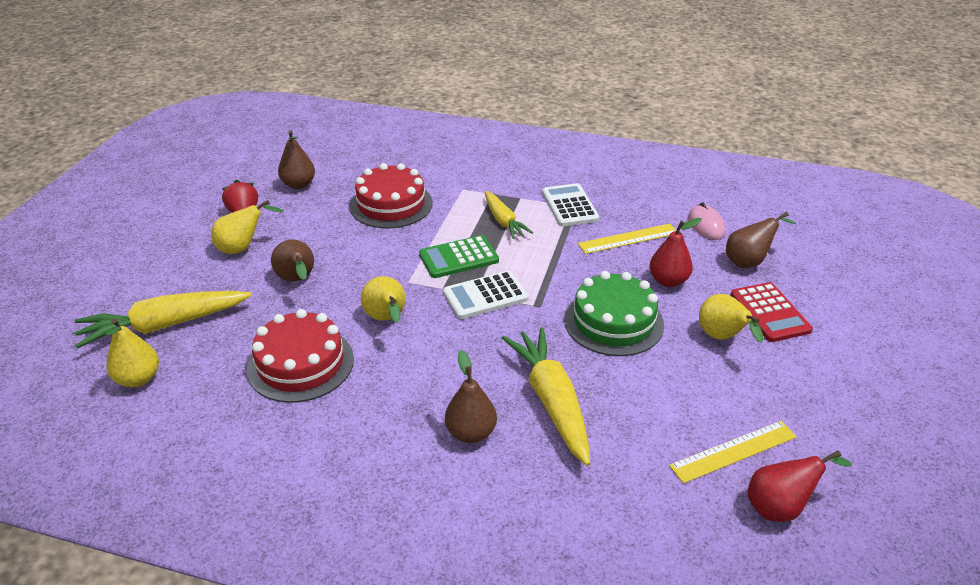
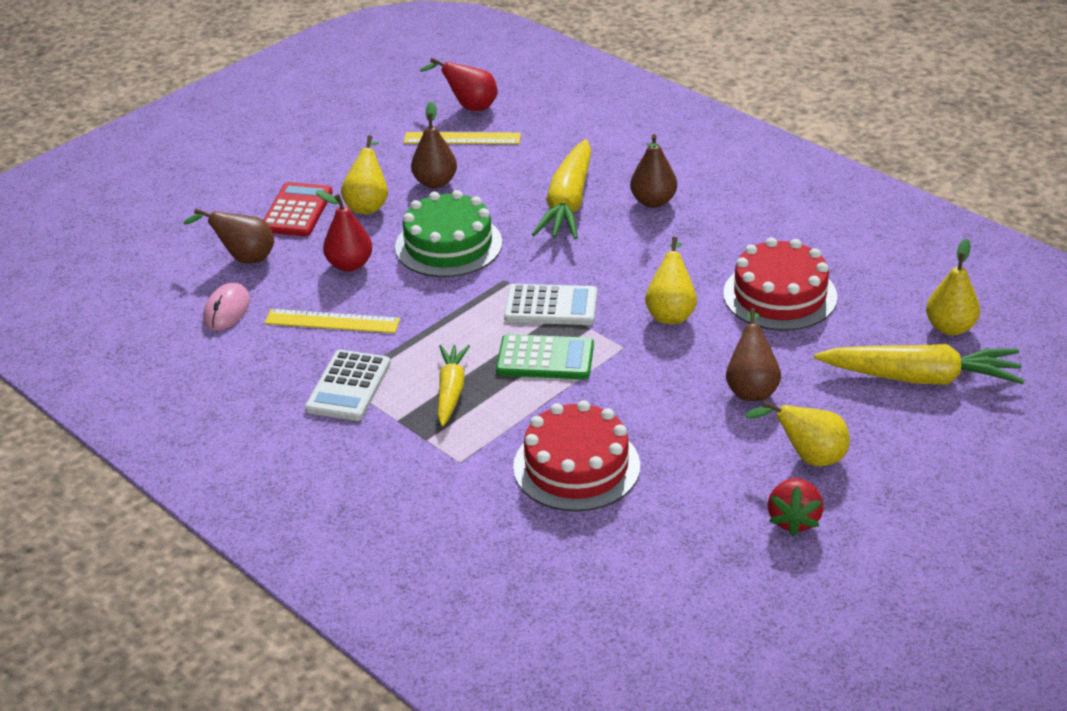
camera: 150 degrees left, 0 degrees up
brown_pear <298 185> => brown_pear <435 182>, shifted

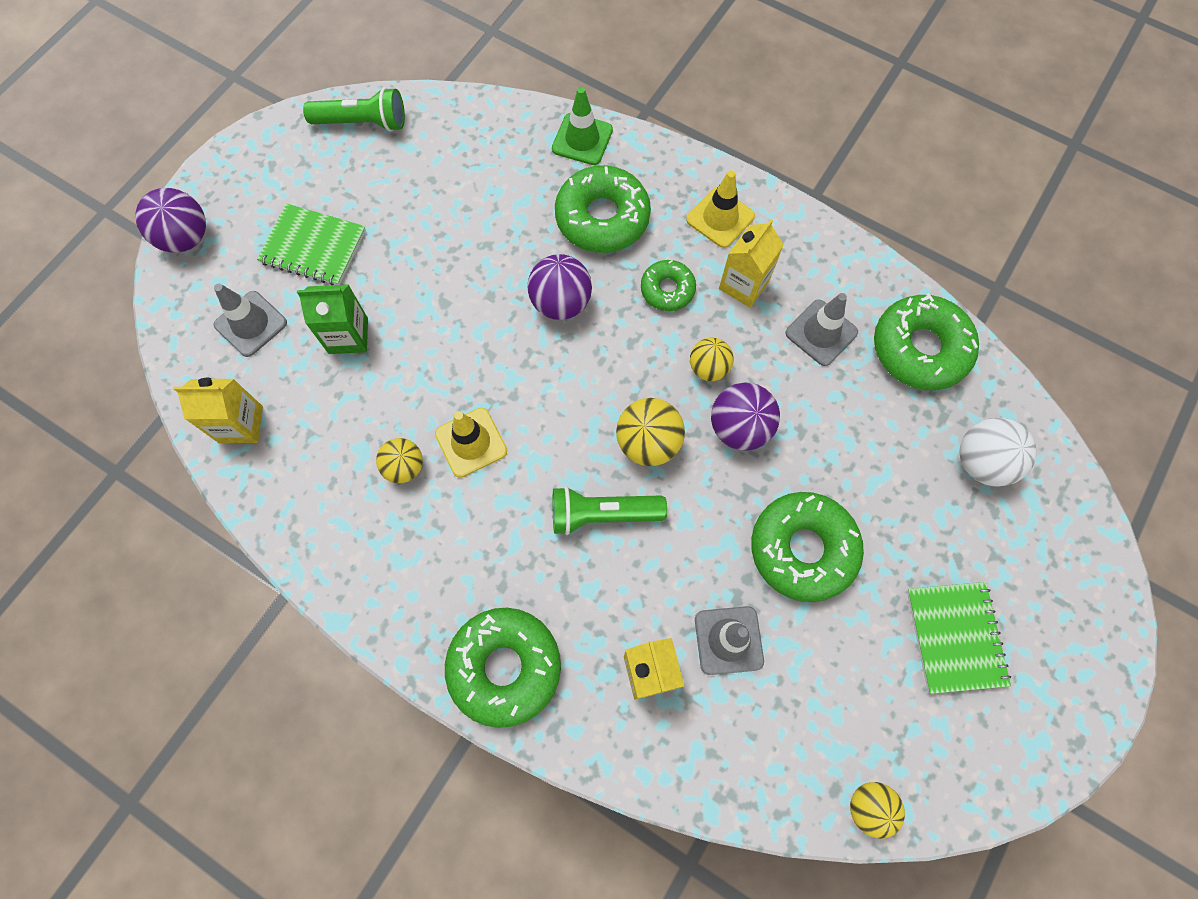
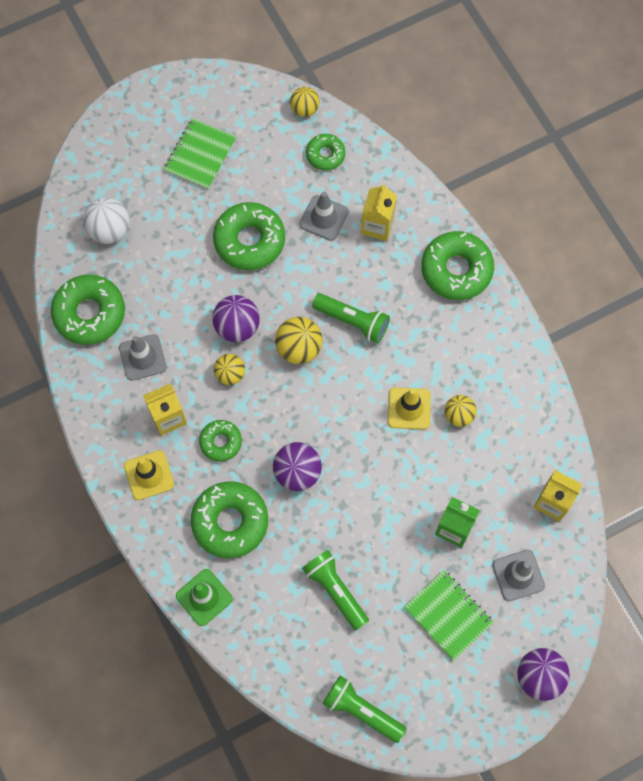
camera: 150 degrees left, 0 degrees up
nothing => green_donut <325 155>
nothing => green_flashlight <335 590>

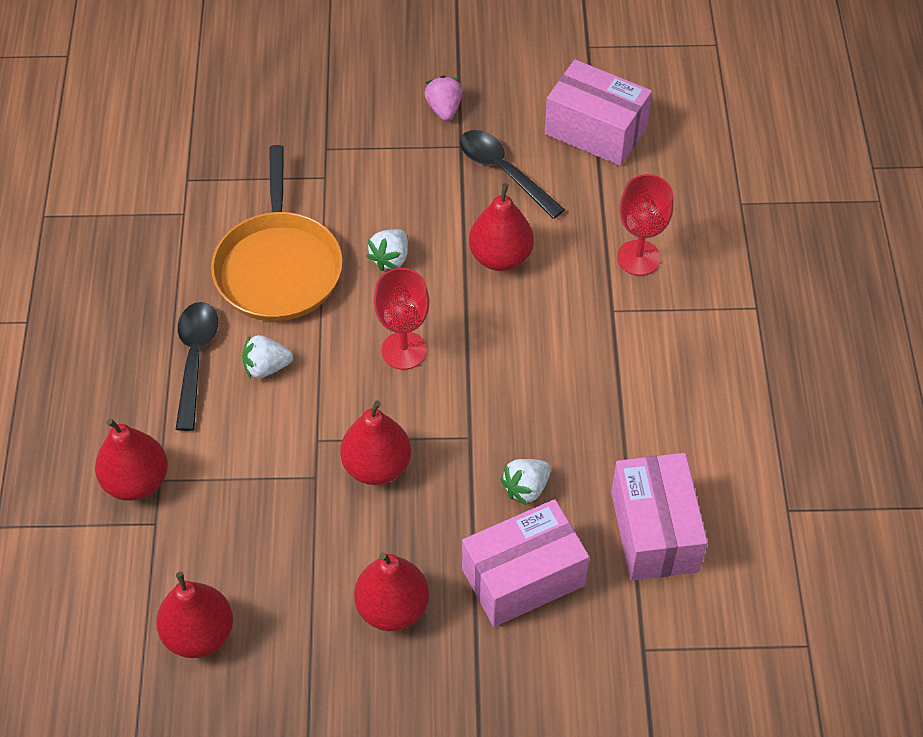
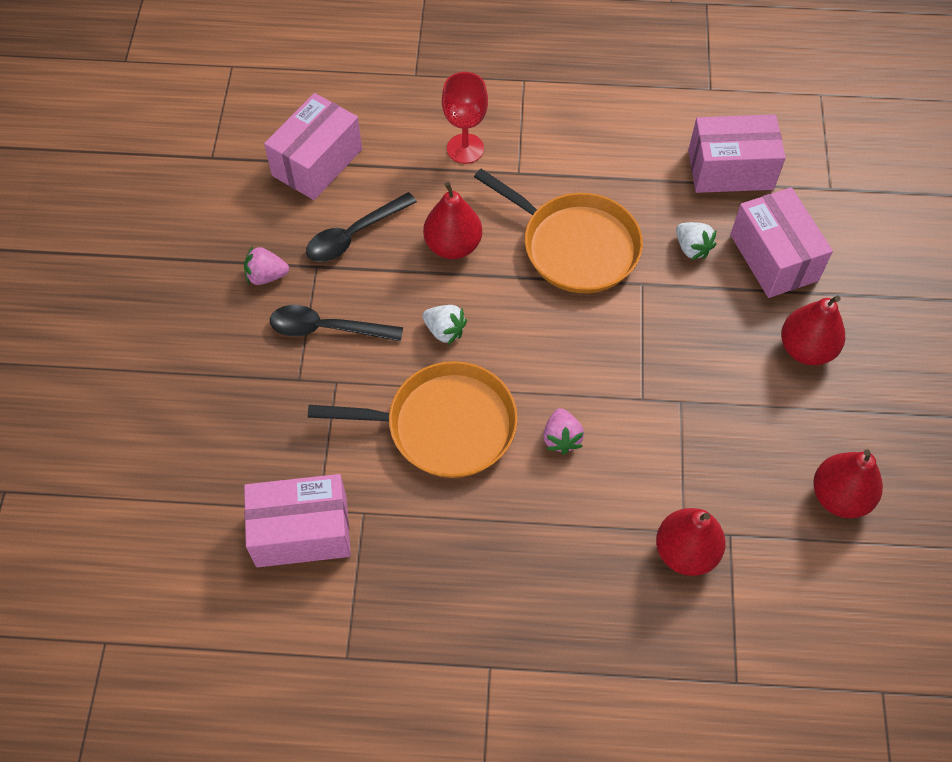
camera: 85 degrees left, 5 degrees up
red_goblet <404 350> => nothing
black_spoon <195 359> => black_spoon <327 329>, shifted
white_strawberry <266 367> => pink_strawberry <561 438>
red_pear <377 466> => nothing
nothing => orange_pan <575 246>
nothing => pink_box <302 532>

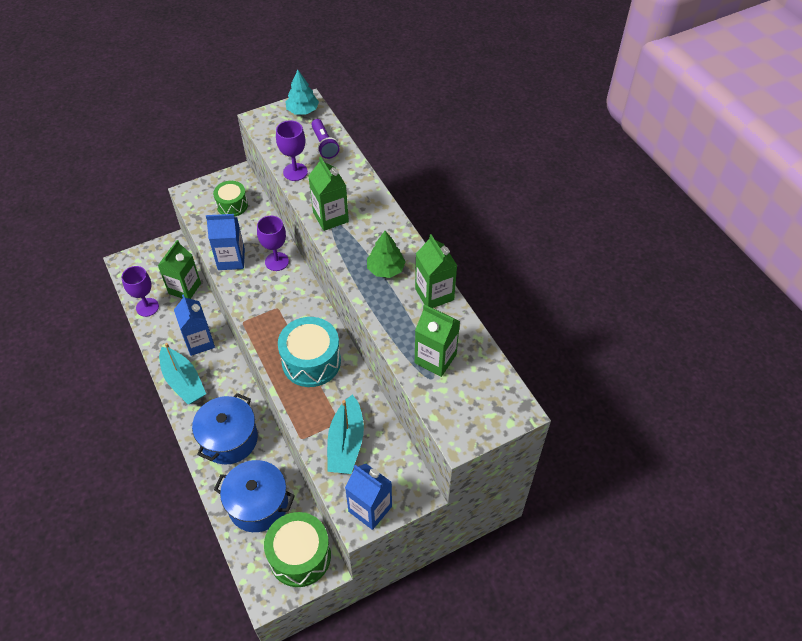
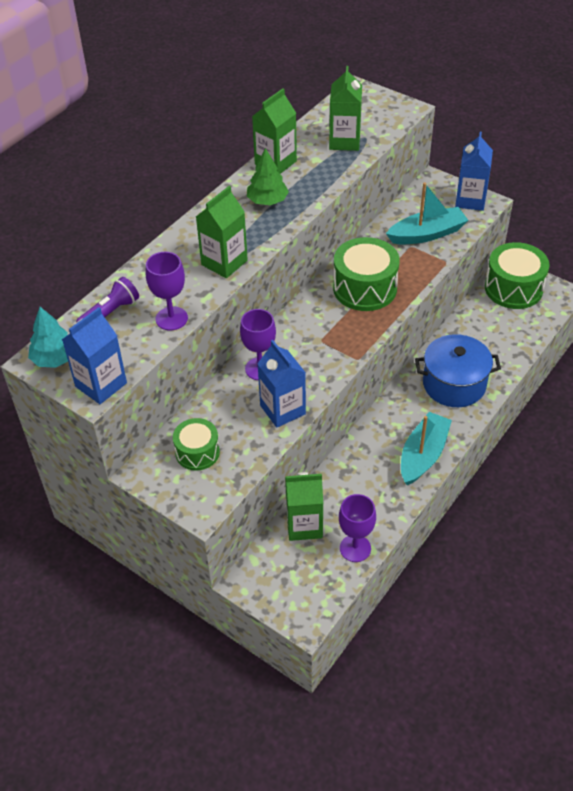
camera: 115 degrees left, 5 degrees down
blue_carton <199 342> => blue_carton <101 385>, shifted
turquoise_drum <311 361> => green_drum <365 288>
blue_pot <258 504> => nothing

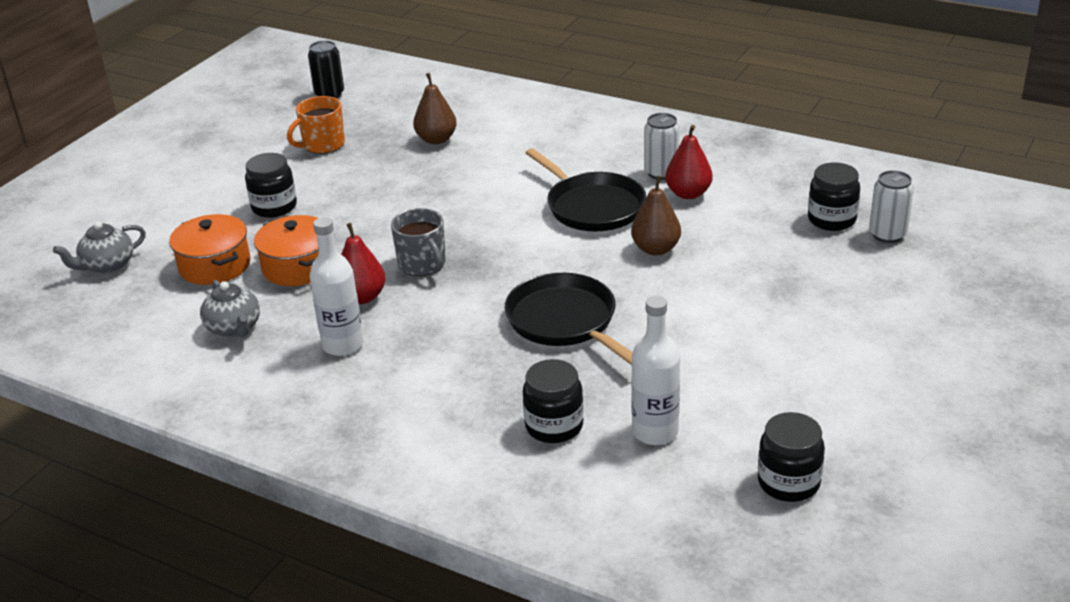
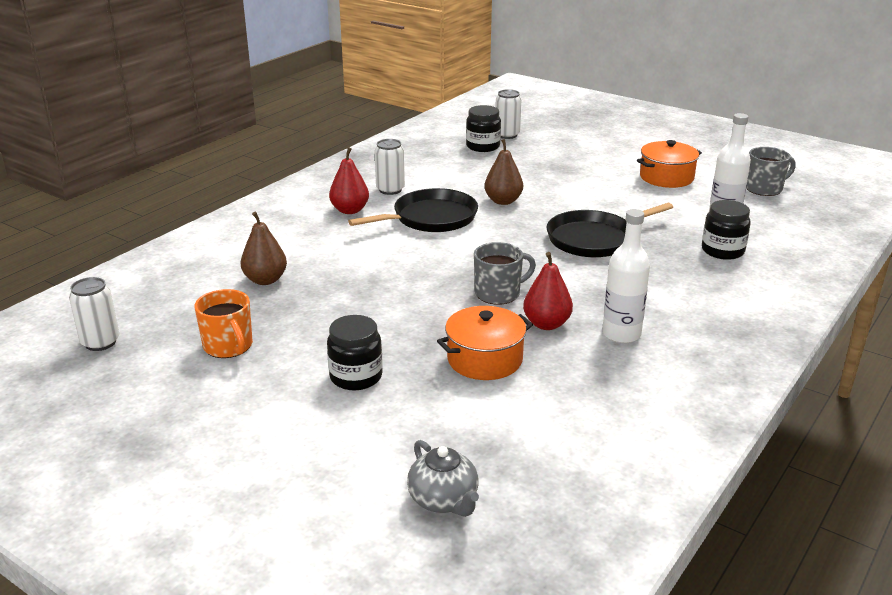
camera: 85 degrees left, 5 degrees down
black_can <329 94> => white_can <100 342>
red_pear <688 194> => red_pear <350 210>, shifted
orange_pot <215 265> => orange_pot <666 177>, shifted
grey_teapot <234 328> => nothing
black_jar <788 482> => grey_mug <764 189>

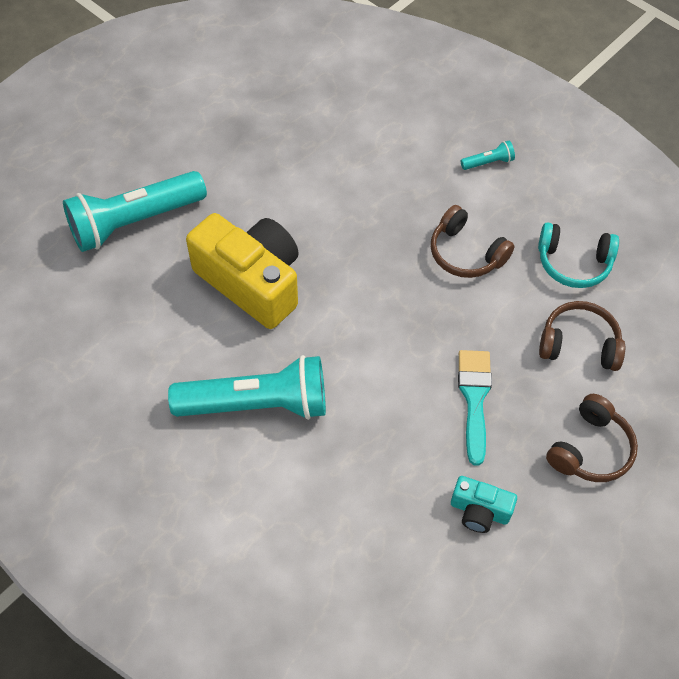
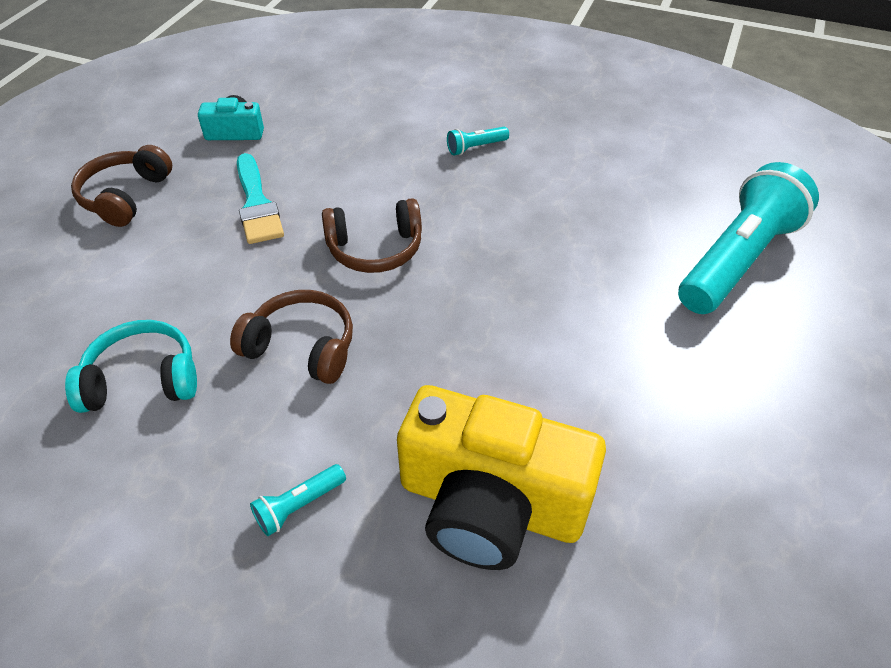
camera: 160 degrees right, 10 degrees down
yellow_camera <252 282> => yellow_camera <490 504>, shifted
brown_headphones <579 344> => brown_headphones <375 248>, shifted
turquoise_flashlight <257 404> => turquoise_flashlight <475 147>, x0.40

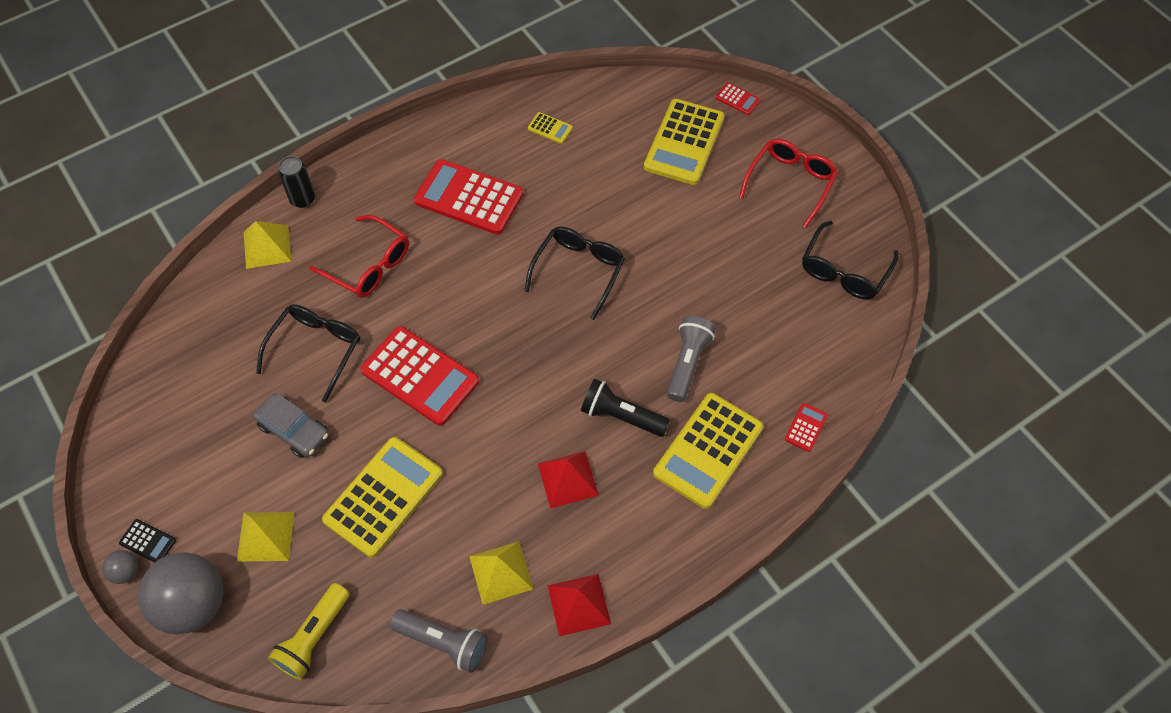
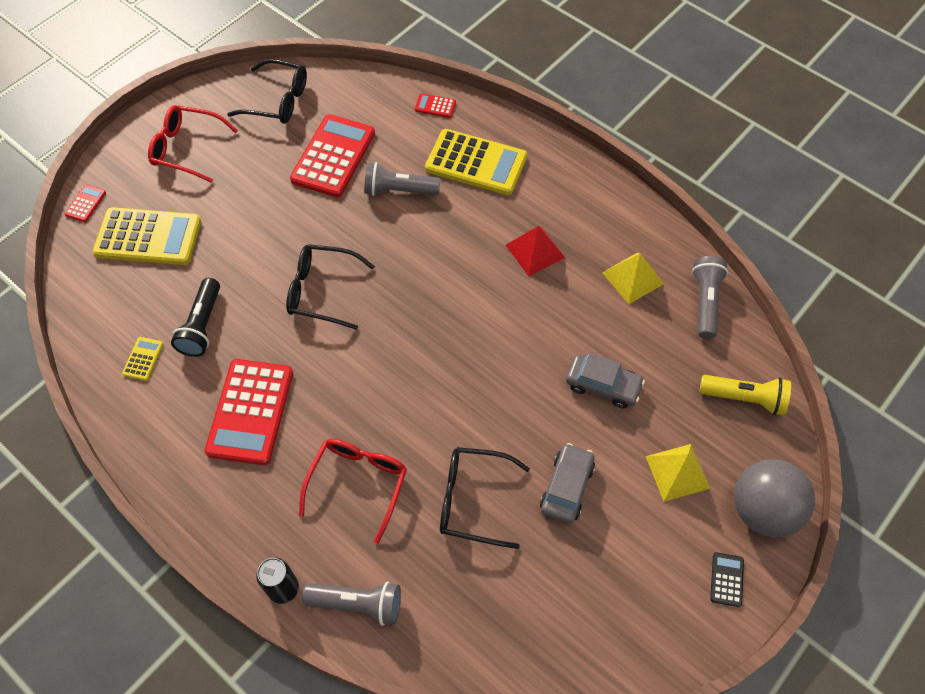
camera: 105 degrees left, 0 degrees up
yellow_pyramid <267 246> => grey_flashlight <358 604>
red_calculator <420 376> => red_calculator <333 156>, shifted
black_flashlight <621 416> => black_flashlight <202 325>, shifted
yellow_calculator <383 497> => grey_car <603 385>
grey_ball <126 572> => nothing
red_pyramid <579 604> => nothing

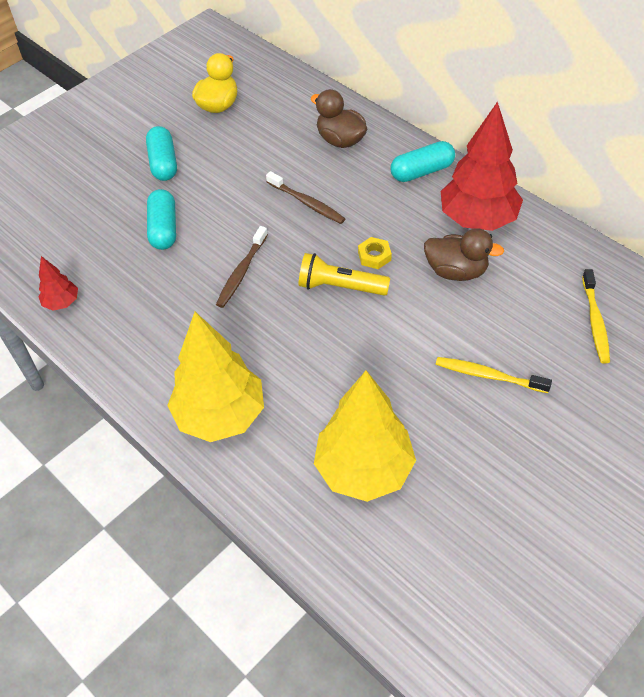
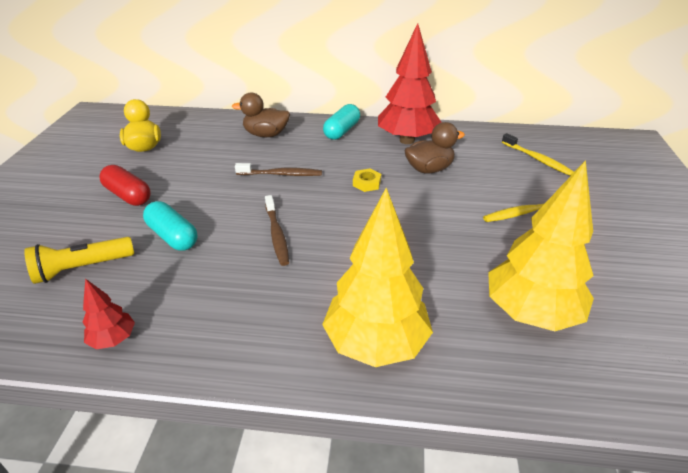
camera: 40 degrees left, 15 degrees down
turquoise_capsule <163 163> => red_capsule <128 195>
yellow_flashlight <340 287> => yellow_flashlight <82 268>, shifted

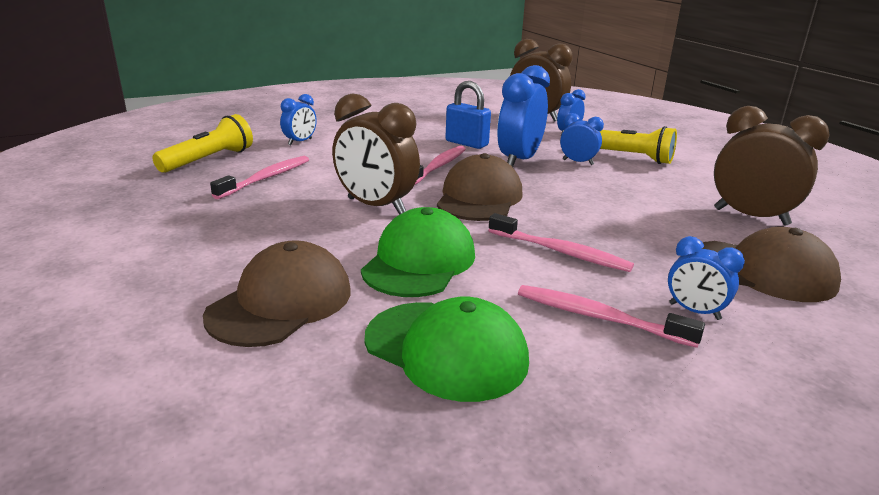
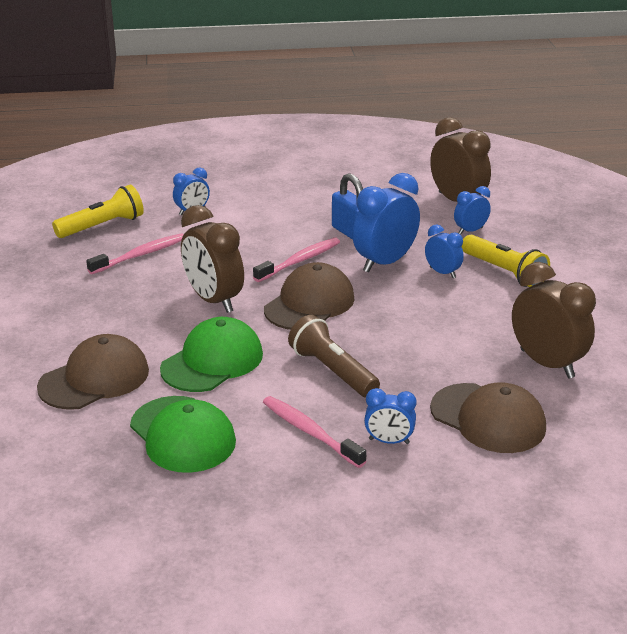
camera: 20 degrees right, 5 degrees up
pink_toothbrush <560 252> => brown_flashlight <332 371>
blue_clock <694 311> => blue_clock <389 441>, 45 degrees counterclockwise

